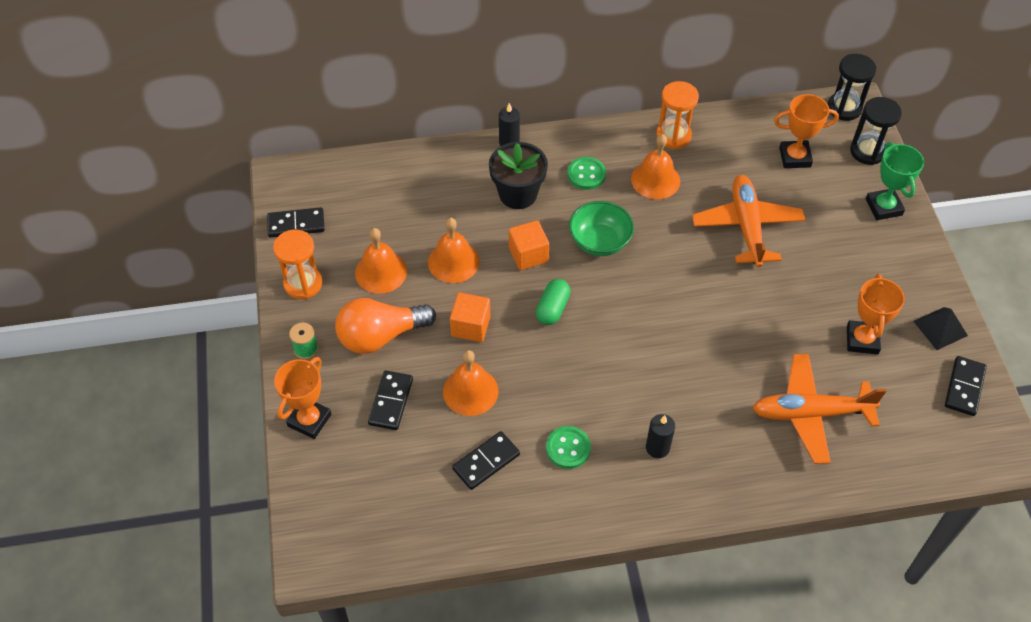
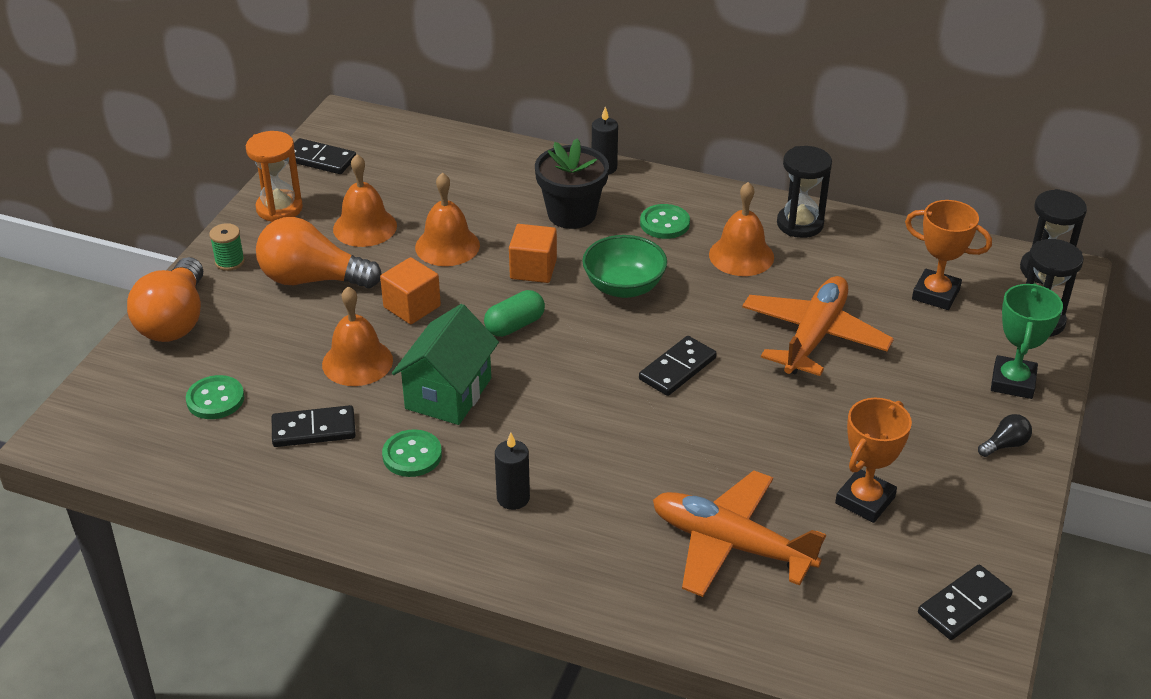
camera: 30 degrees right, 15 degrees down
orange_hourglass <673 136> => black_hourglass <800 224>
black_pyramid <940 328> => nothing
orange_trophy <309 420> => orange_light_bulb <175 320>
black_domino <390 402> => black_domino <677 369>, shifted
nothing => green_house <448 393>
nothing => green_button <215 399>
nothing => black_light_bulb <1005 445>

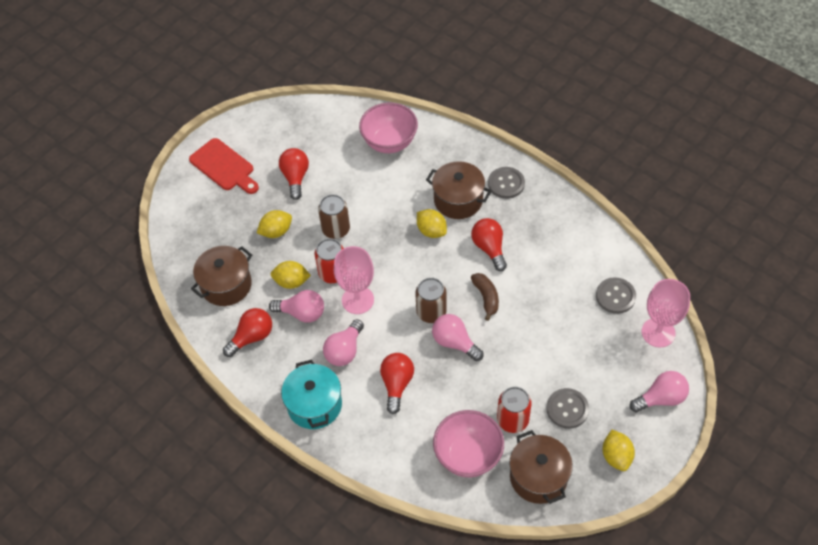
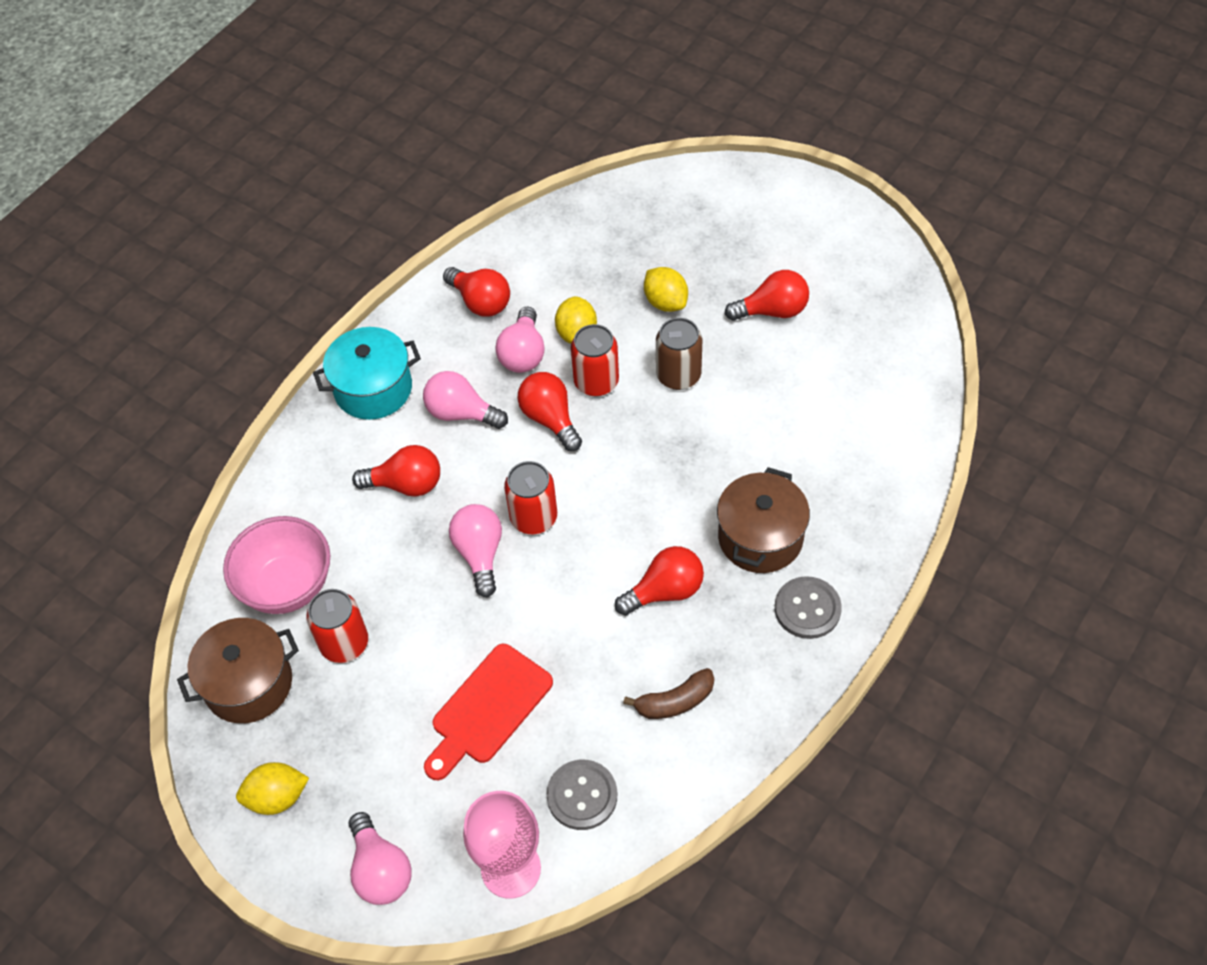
camera: 85 degrees right, 0 degrees up
pink_bowl <389 142> => nothing
red_cutting_board <224 167> => red_cutting_board <487 709>, shifted
yellow_lemon <431 231> => nothing
brown_pot <226 285> => nothing
pink_goblet <357 300> => red_light_bulb <550 419>
brown_banana <486 297> => brown_banana <675 701>, shifted
brown_can <431 312> => red_can <533 517>
pink_light_bulb <454 342> => pink_light_bulb <480 554>, 45 degrees counterclockwise
grey_button <567 409> => nothing

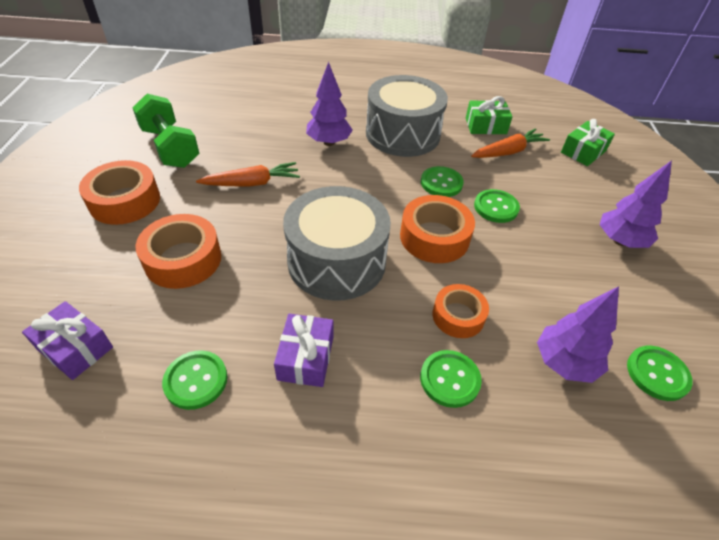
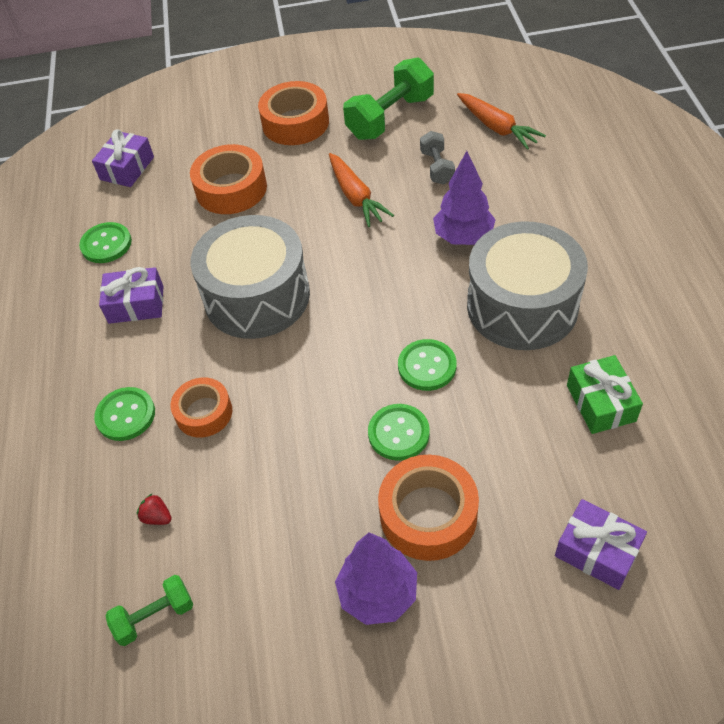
camera: 85 degrees right, 5 degrees up
green_gift <583 152> => purple_gift <597 551>
orange_carrot <508 152> => orange_carrot <497 127>, shifted
orange_tape <434 237> => orange_tape <428 514>, shifted
purple_tree <564 363> => red_strawberry <157 517>
green_button <657 374> => green_dumbbell <155 616>
nothing => grey_dumbbell <437 167>

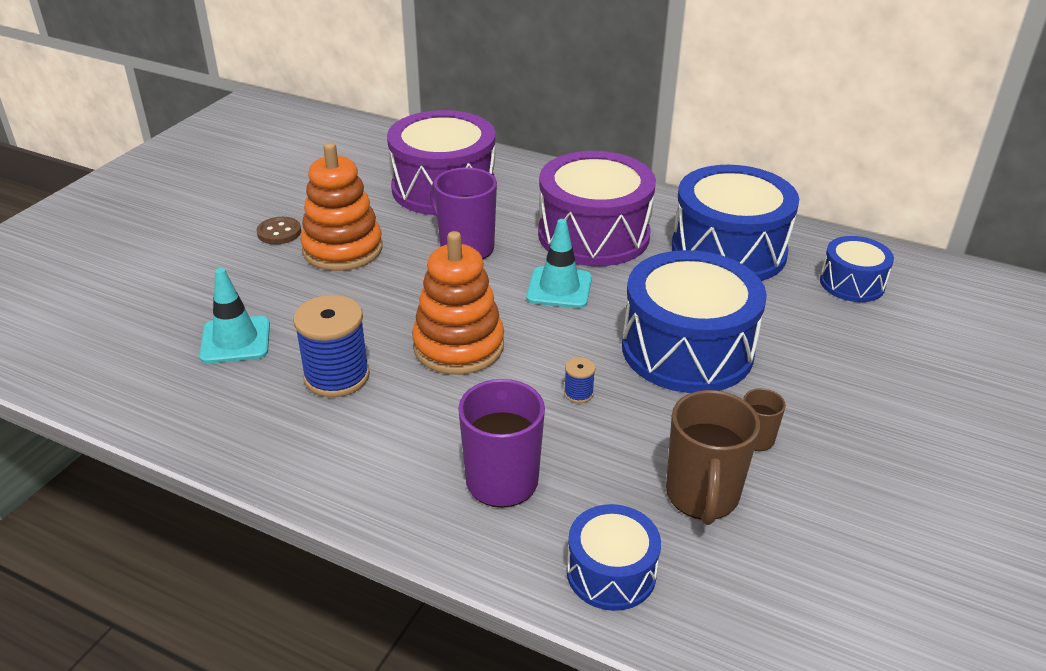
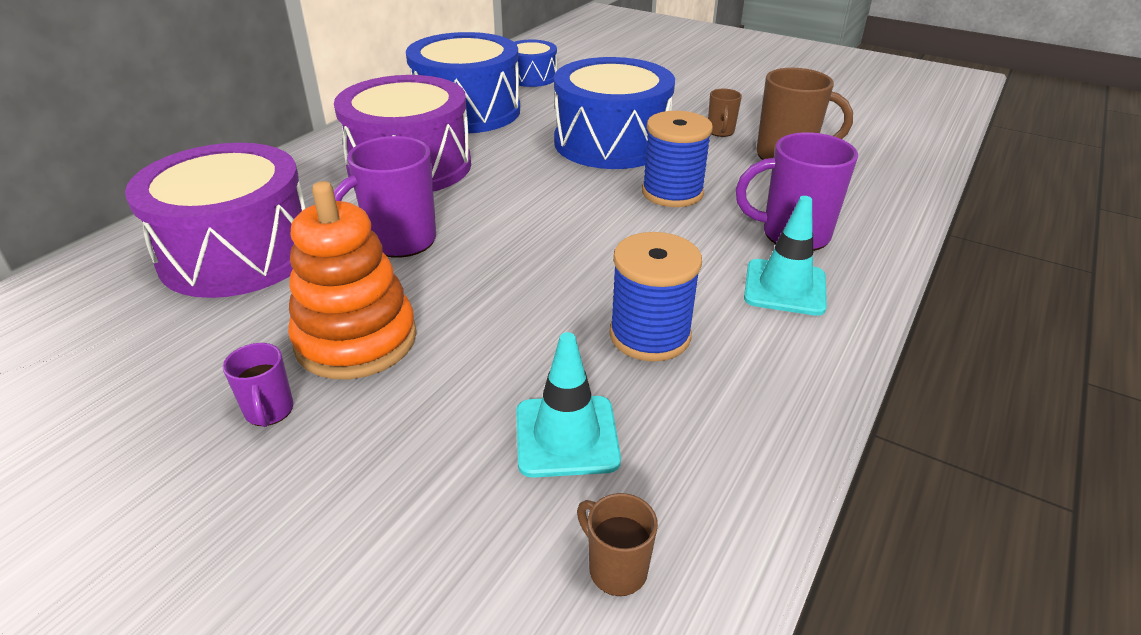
camera: 85 degrees left, 0 degrees up
brown_button <279 232> => purple_mug <269 411>
turquoise_traffic_cone <559 288> => turquoise_traffic_cone <785 288>, shifted
orange_stacking_toy <458 346> => nothing
blue_spool <578 393> => blue_spool <672 192>, x2.23
blue_drum <611 573> => nothing
nothing => brown_mug <616 569>

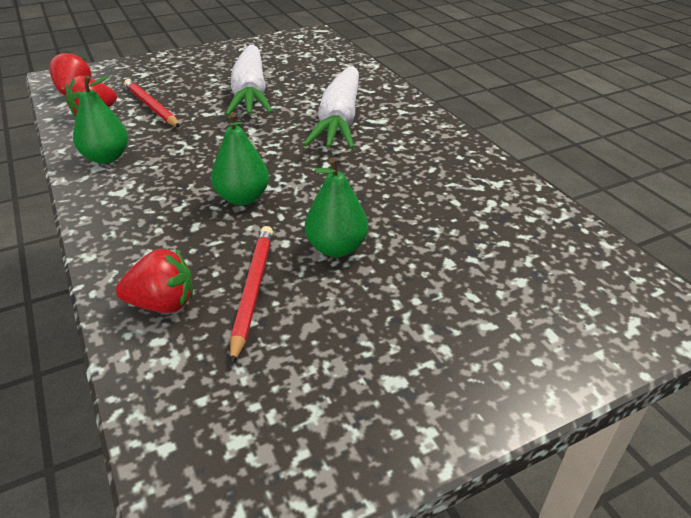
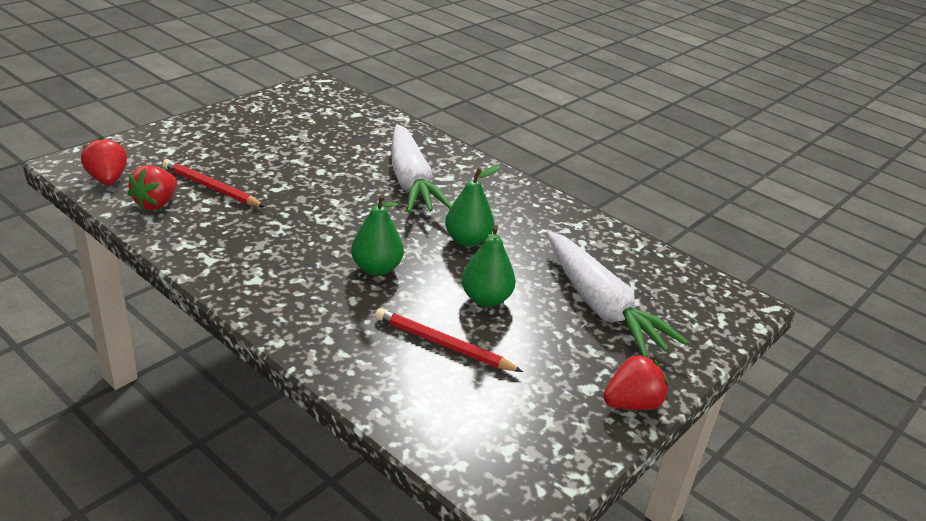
camera: 25 degrees left, 5 degrees down
white_carrot <250 93> => white_carrot <601 306>, shifted
green_pear <106 158> => green_pear <467 240>, shifted
red_pencil <253 290> => red_pencil <443 344>, 45 degrees counterclockwise
red_strawberry <163 304> => red_strawberry <632 403>, shifted

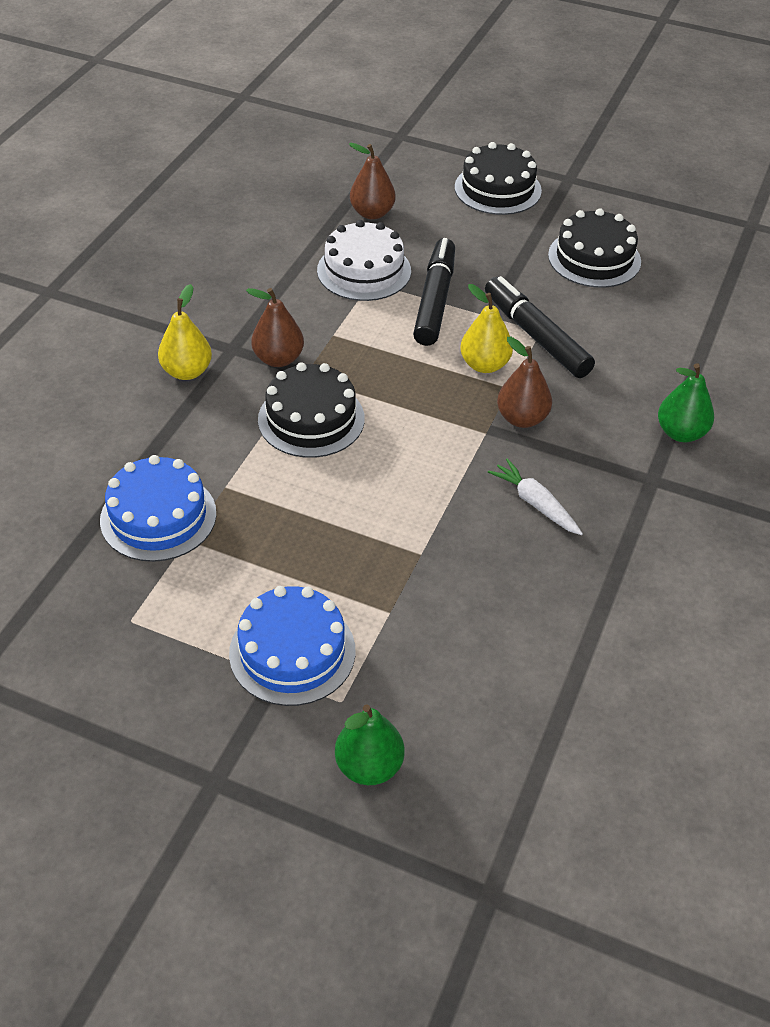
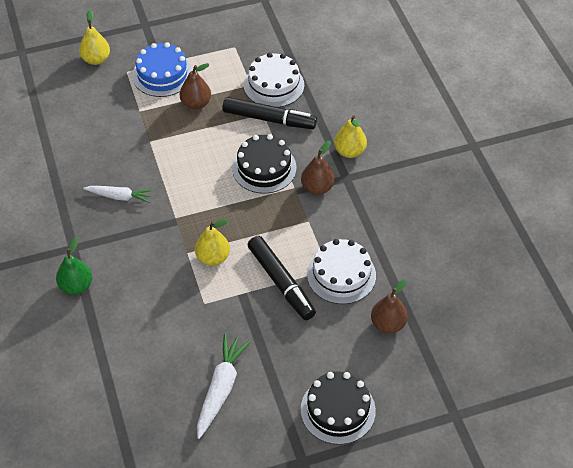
camera: 140 degrees right, 5 degrees up
black_cake <594 258> => white_carrot <221 388>
black_marker <536 336> => black_marker <269 119>, shifted
brown_pear <522 418> => brown_pear <196 104>, shifted
blue_cake <158 516> => white_cake <274 85>
green_pear <369 766> => yellow_pear <96 59>

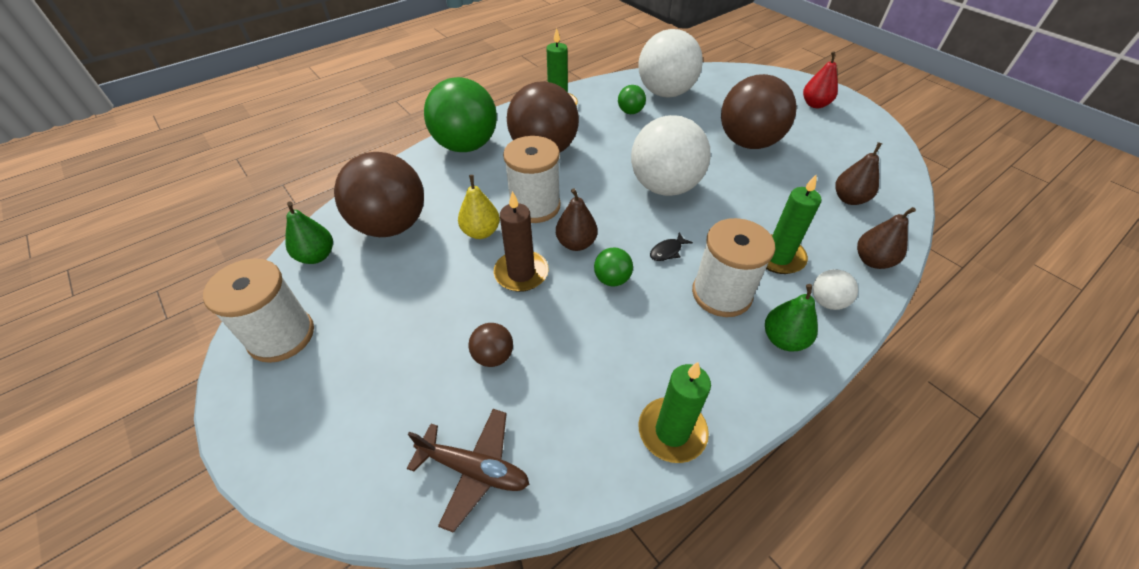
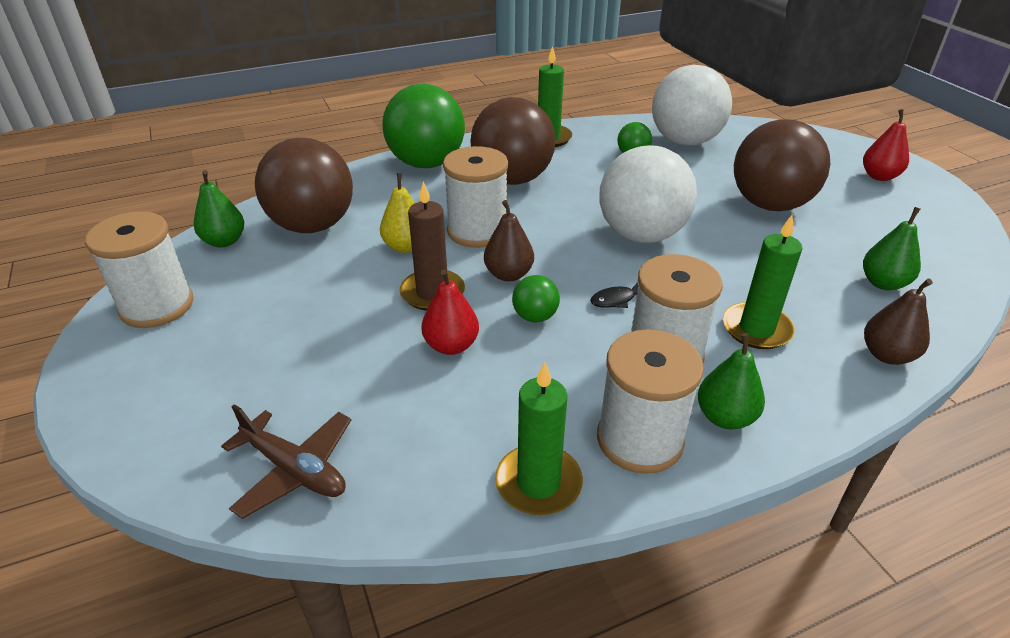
camera: 15 degrees right, 10 degrees down
brown_pear <849 199> => green_pear <883 283>
white_ball <827 302> => nothing
brown_ball <493 356> => nothing
nothing => red_pear <451 345>
nothing => white_spool <639 440>

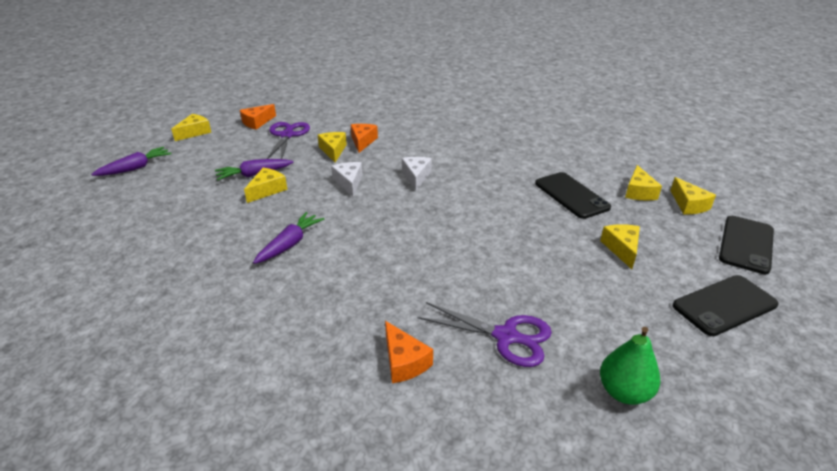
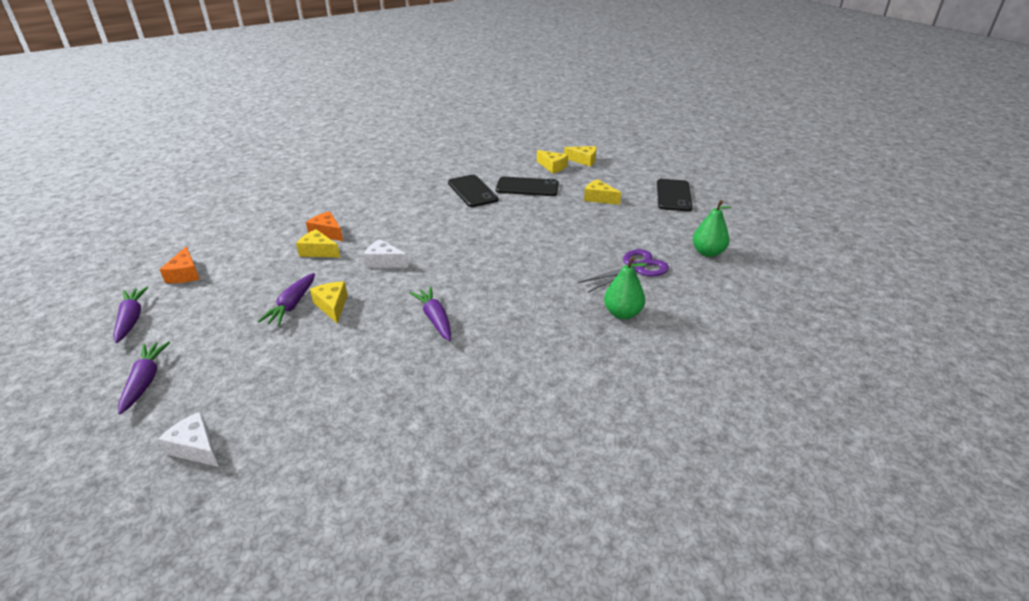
camera: 55 degrees left, 0 degrees up
yellow_cheese <194 132> => purple_carrot <131 319>
purple_scissors <287 135> => nothing
white_cheese <416 177> => white_cheese <196 447>, shifted
black_phone <746 244> => black_phone <472 191>, shifted
orange_cheese <404 362> => green_pear <622 313>

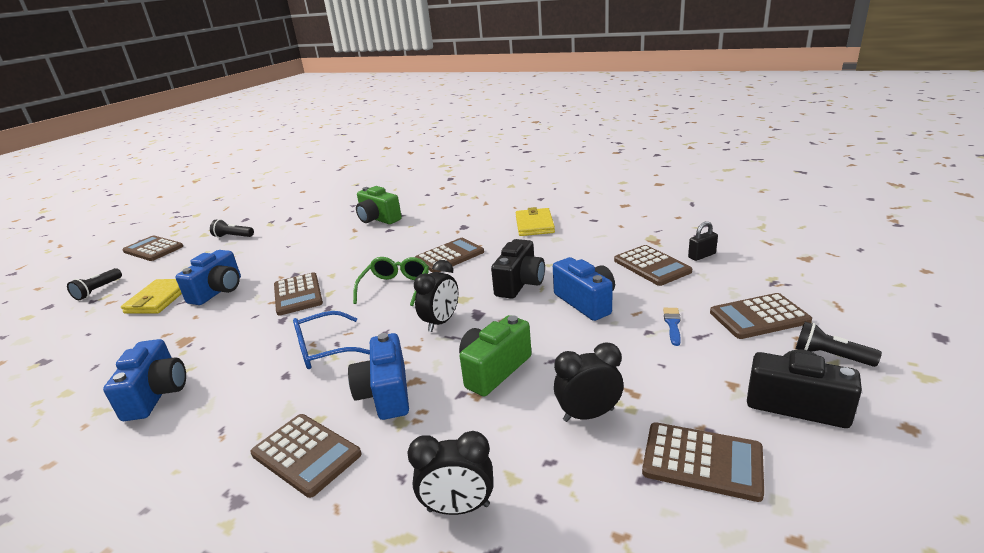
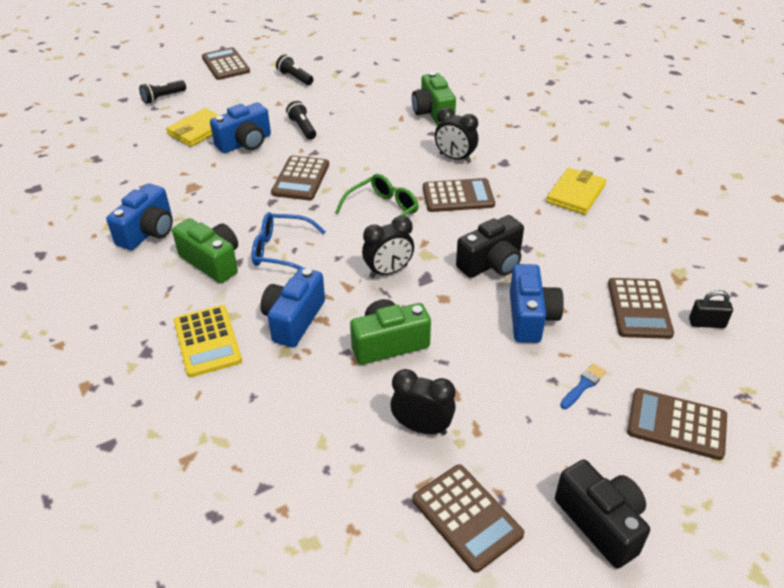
camera: 30 degrees right, 15 degrees up
black_flashlight <830 356> => black_flashlight <302 128>, shifted
brown_calculator <306 454> => yellow_calculator <207 341>
black_clock <458 508> => black_clock <455 158>, shifted
nothing => green_camera <212 262>

